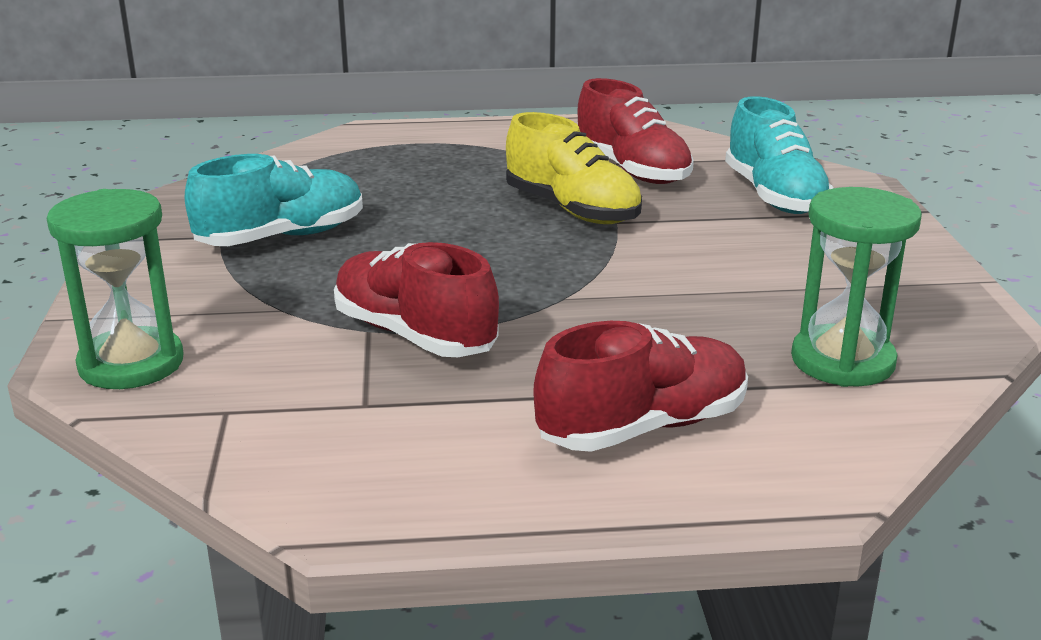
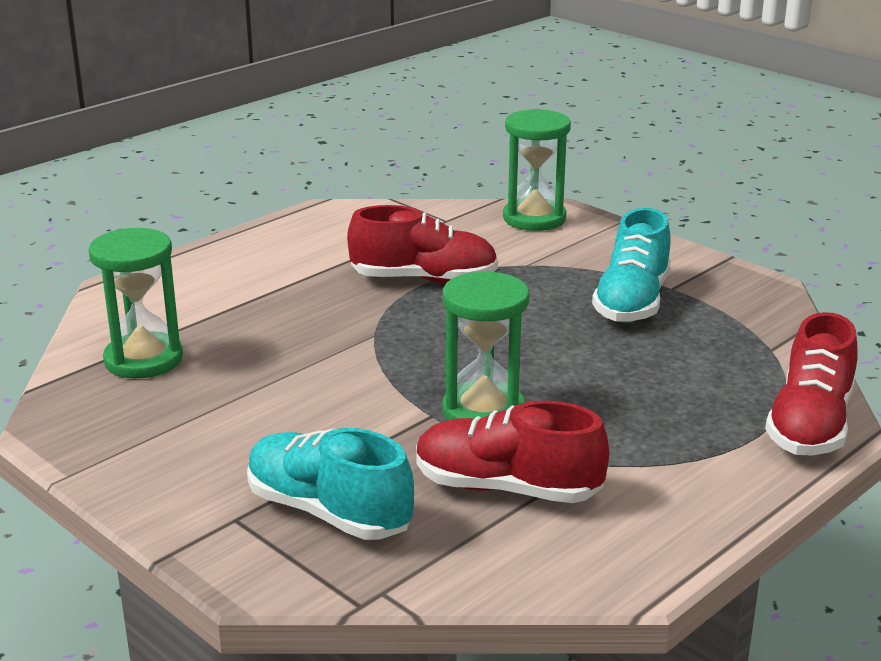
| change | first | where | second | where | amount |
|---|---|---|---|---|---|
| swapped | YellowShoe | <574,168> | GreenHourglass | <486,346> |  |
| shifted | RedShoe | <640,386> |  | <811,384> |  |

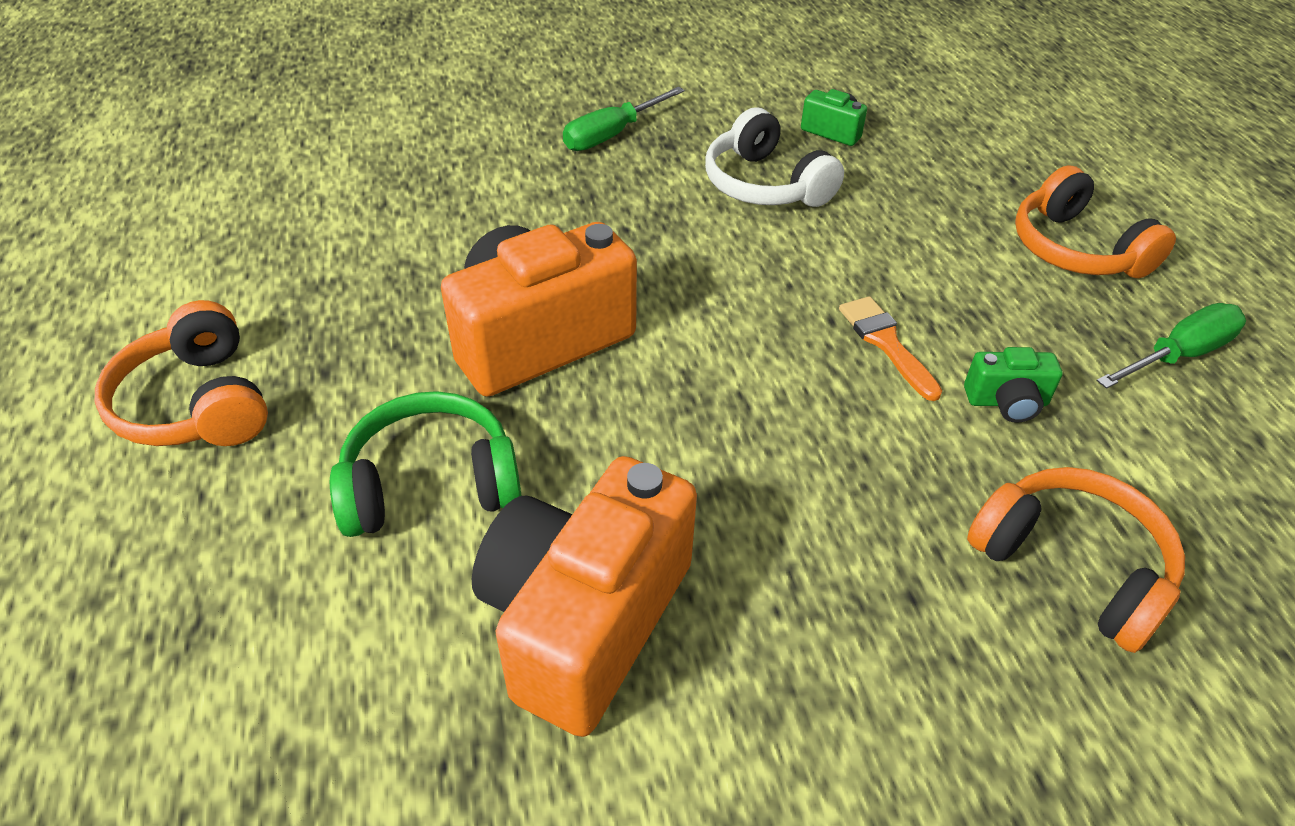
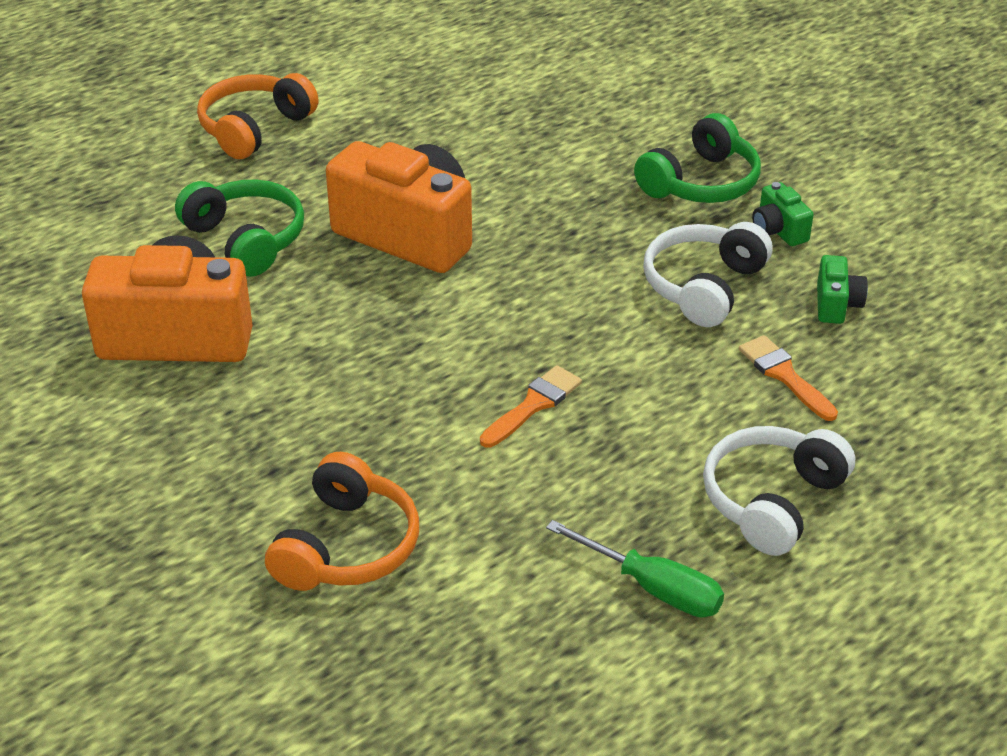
| change | first | where | second | where | amount |
|---|---|---|---|---|---|
| swapped | GreenScrewdriver | <624,119> | GreenHeadphones | <697,158> |  |
| shifted | GreenCamera | <1013,385> |  | <783,214> |  |
| repainted | OrangeHeadphones | <1095,221> | WhiteHeadphones | <779,491> |  |
| new |  |  | OrangeBrush | <788,378> |  |

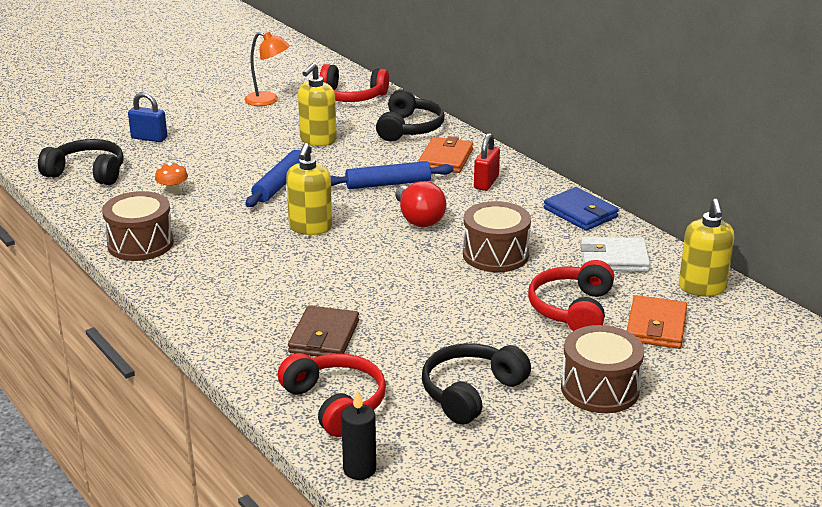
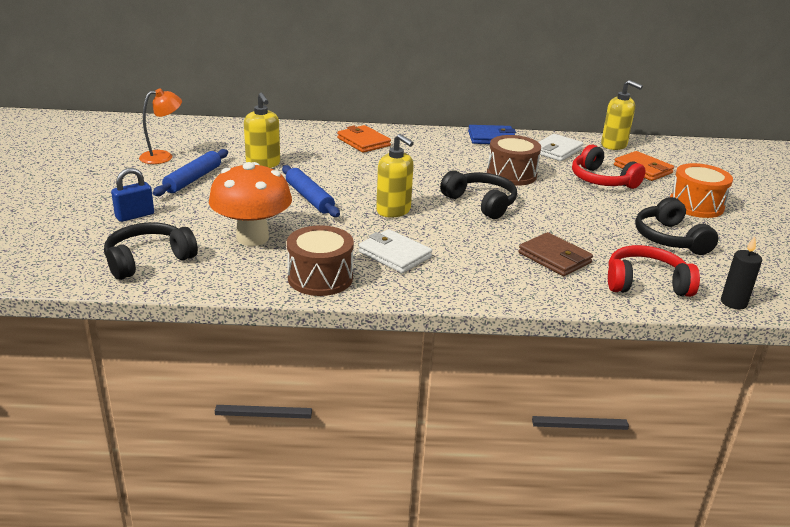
| change | first | where | second | where | amount |
|---|---|---|---|---|---|
| scaled | OrangeMushroom | <171,179> |  | <250,204> | x2.48 |
| gone | RedHeadphones | <354,83> |  |  |  |
| shifted | BlueRollingPin | <392,175> |  | <190,172> |  |
| shifted | BlackHeadphones | <410,115> |  | <478,194> |  |
| gone | RedLightBulb | <420,204> |  |  |  |
| gone | RedPadlock | <487,162> |  |  |  |
| repainted | BrownDrum | <602,369> | OrangeDrum | <701,190> |  |
| new |  |  | WhiteWallet | <395,251> |  |

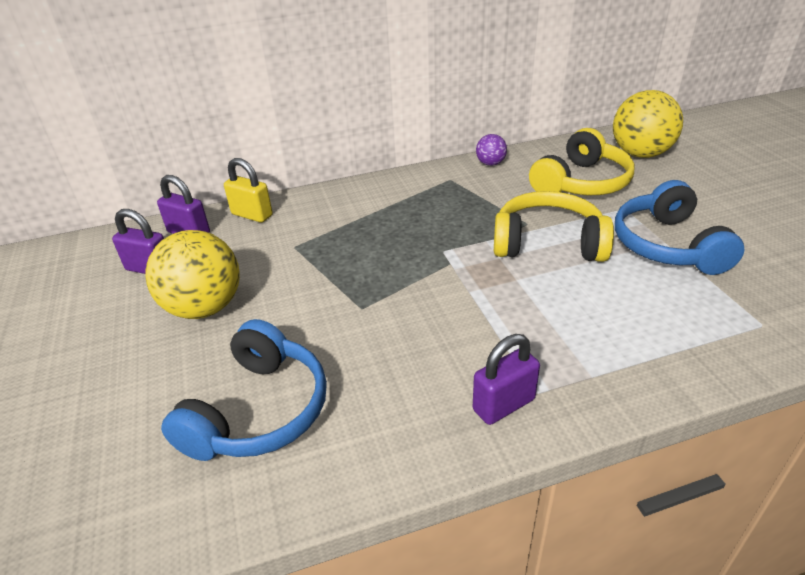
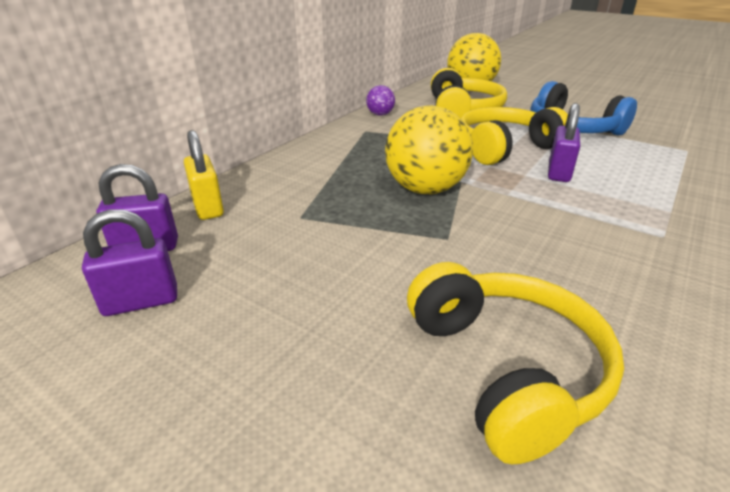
| change | first | where | second | where | amount |
|---|---|---|---|---|---|
| shifted | YellowBall | <192,274> |  | <429,149> |  |
| repainted | BlueHeadphones | <244,390> | YellowHeadphones | <515,363> |  |
| rotated | YellowPadlock | <248,190> |  | <204,175> | 75 degrees clockwise |
| shifted | PurplePadlock | <506,379> |  | <564,142> |  |

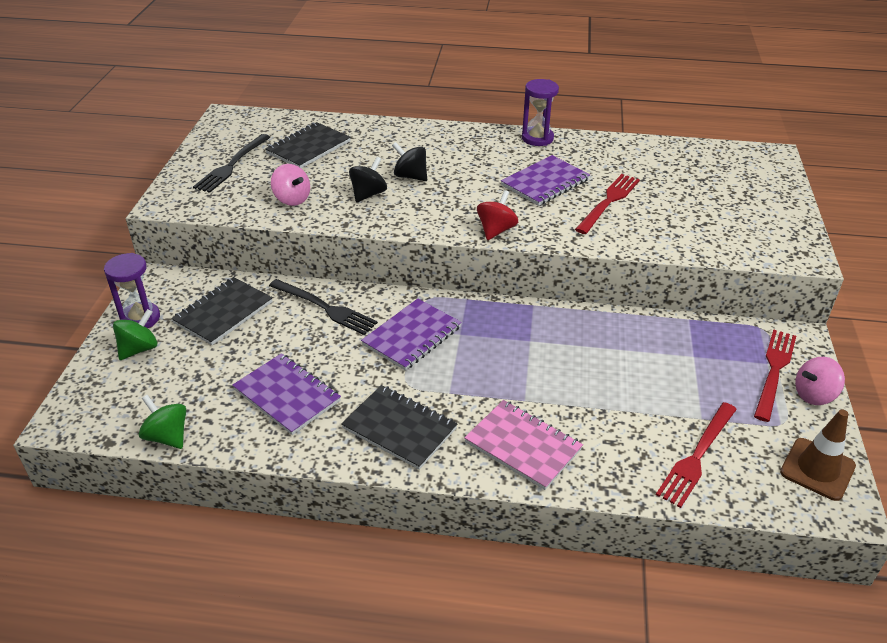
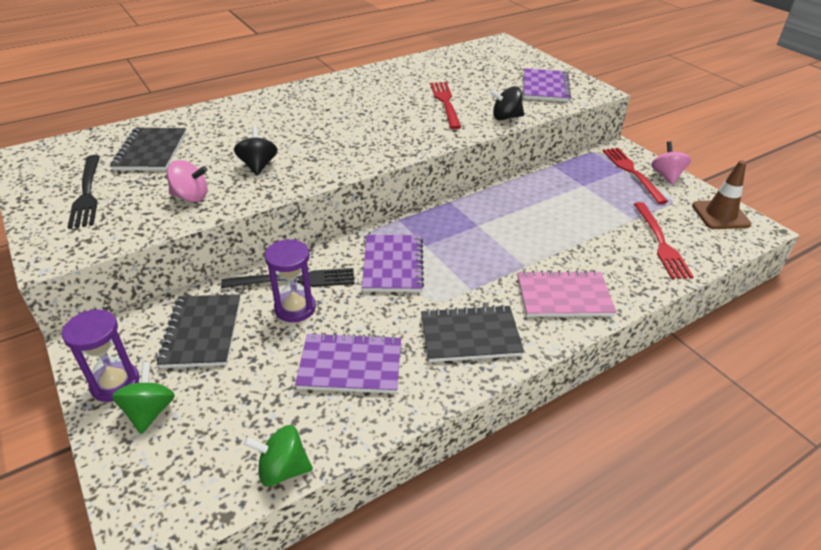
| change | first | where | second | where | amount |
|---|---|---|---|---|---|
| shifted | BlackSpinningTop | <409,161> |  | <507,103> |  |
| gone | RedSpinningTop | <497,215> |  |  |  |
| shifted | PurpleNotebook | <545,180> |  | <547,85> |  |
| shifted | PurpleHourglass | <540,112> |  | <290,280> |  |
| rotated | PinkSpinningTop | <820,381> |  | <671,163> | 150 degrees clockwise |

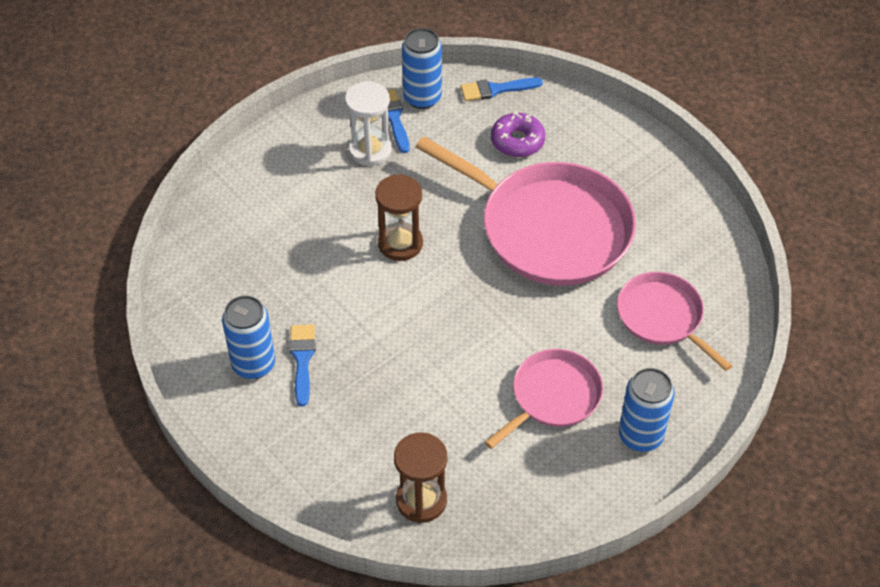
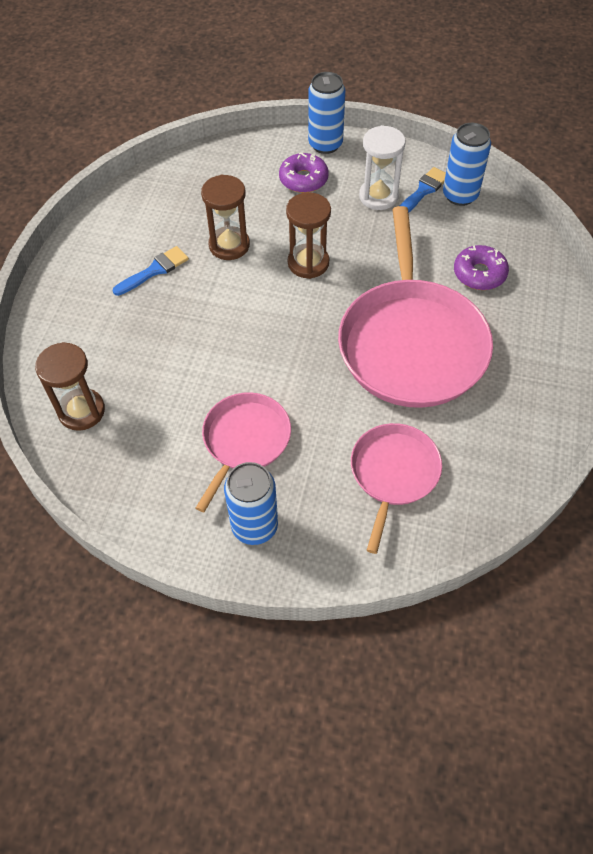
| change | first | where | second | where | amount |
|---|---|---|---|---|---|
| shifted | BlueCan | <248,337> |  | <326,113> |  |
| gone | BlueBrush | <501,89> |  |  |  |
| rotated | PinkPan | <544,399> |  | <243,452> | 75 degrees counterclockwise |
| new |  |  | BrownHourglass | <225,217> |  |
| new |  |  | PurpleDonut | <304,172> |  |

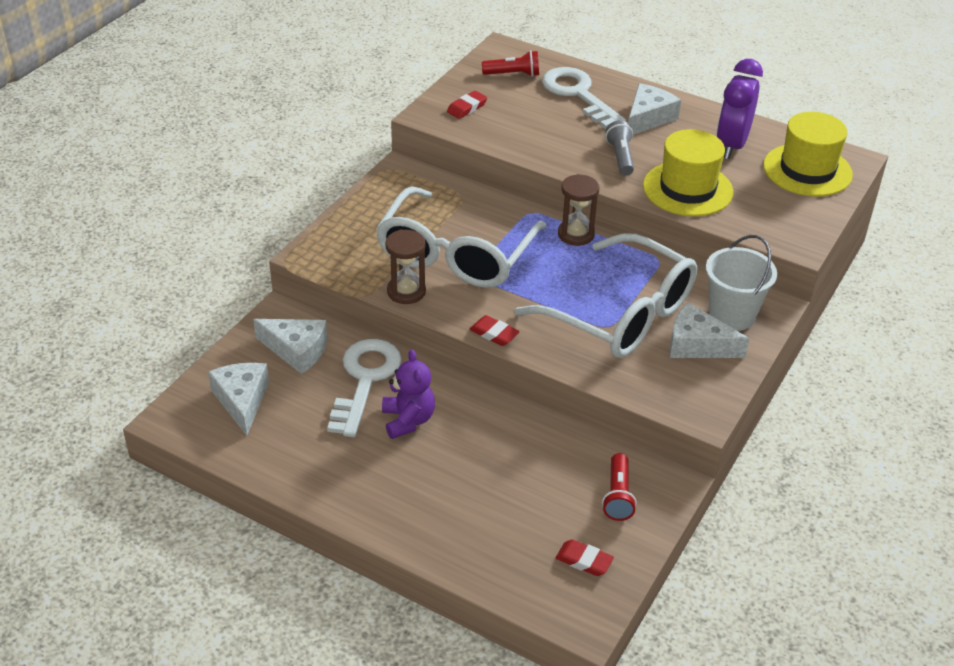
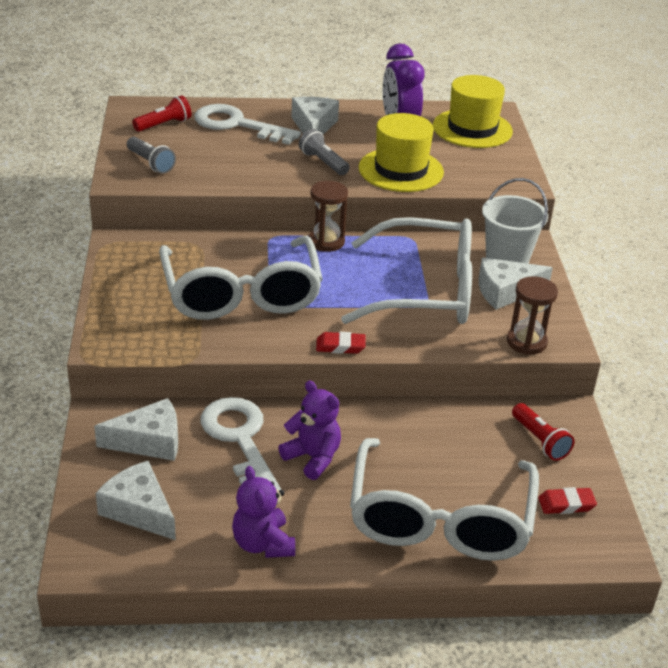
| change | first | where | second | where | amount |
|---|---|---|---|---|---|
| shifted | BrownHourglass | <405,266> |  | <532,315> |  |
| swapped | RedEraser | <467,105> | GreyFlashlight | <151,155> |  |
| new |  |  | PurpleTeddyBear | <263,512> |  |
| new |  |  | WhiteGlasses | <444,499> |  |

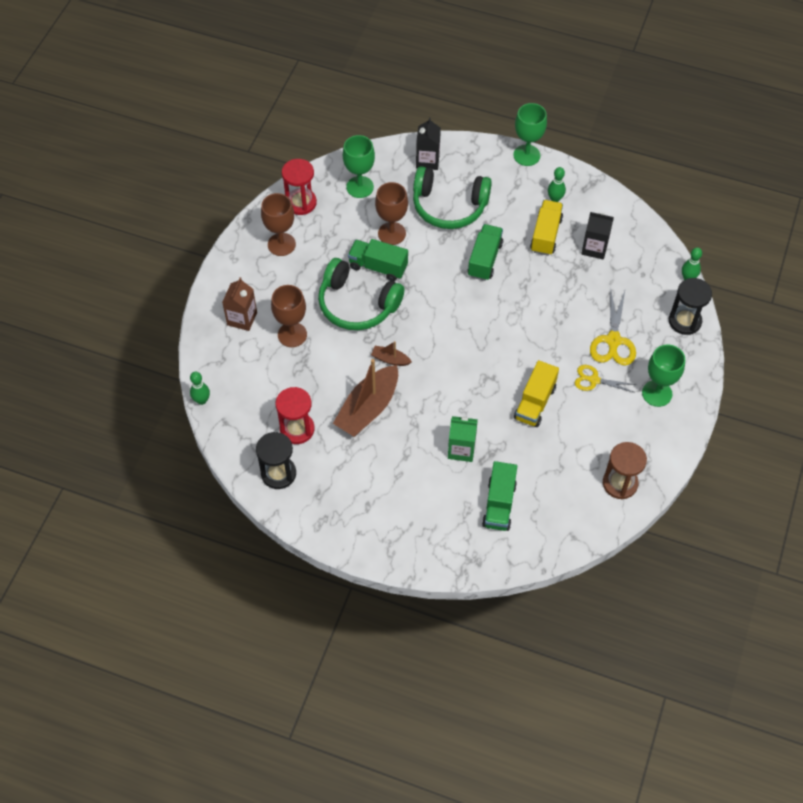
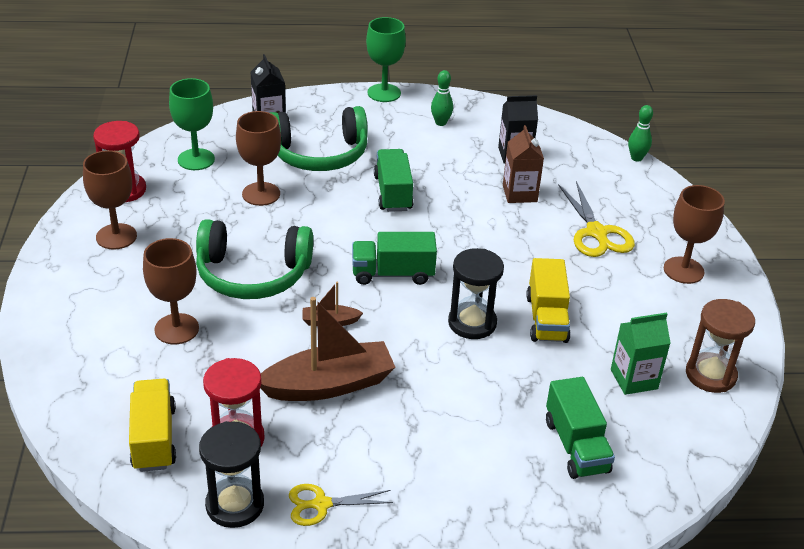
| change | first | where | second | where | amount |
|---|---|---|---|---|---|
| gone | GreenBowlingPin | <200,388> |  |  |  |
| shifted | BrownCarton | <239,304> |  | <523,164> |  |
| rotated | BrownBoat | <365,398> |  | <328,349> | 120 degrees counterclockwise |
| shifted | GreenTruck | <378,260> |  | <394,258> |  |
| shifted | GreenCarton | <463,439> |  | <641,354> |  |
| shifted | YellowTruck | <546,228> |  | <152,425> |  |
| shifted | YellowScissors | <605,379> |  | <341,505> |  |
| repainted | GreenGoblet | <663,376> | BrownGoblet | <694,234> |  |
| shifted | BlackHourglass | <690,306> |  | <476,293> |  |

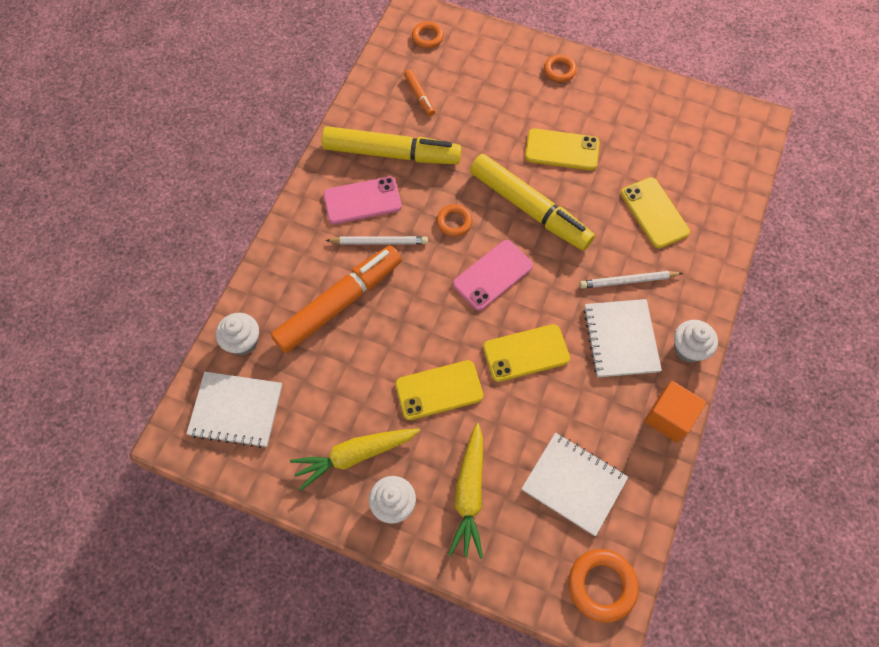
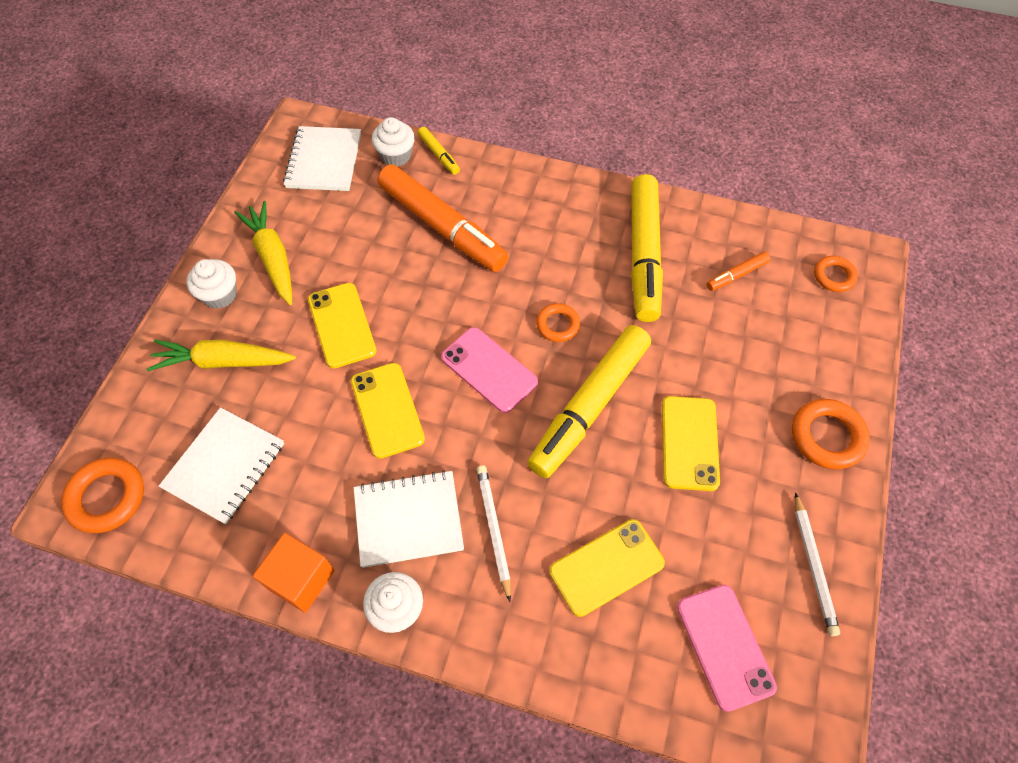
| change | first | where | second | where | amount |
|---|---|---|---|---|---|
| shifted | PinkPhone | <362,200> |  | <727,648> |  |
| shifted | WhitePencil | <376,240> |  | <817,564> |  |
| scaled | OrangeRing | <560,68> |  | <831,434> | x1.59 |
| new |  |  | YellowMarker | <439,151> |  |

